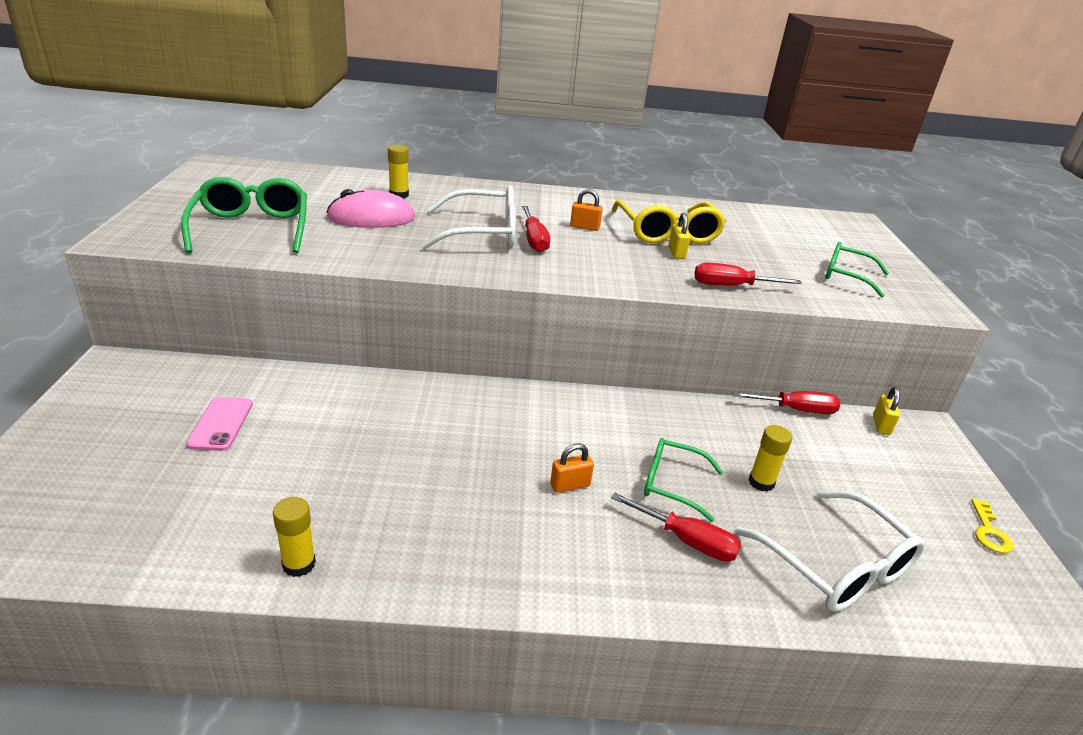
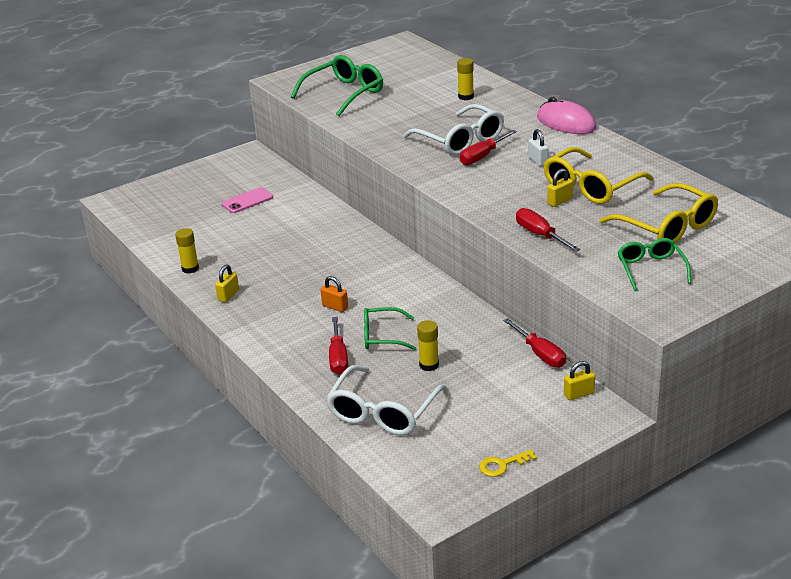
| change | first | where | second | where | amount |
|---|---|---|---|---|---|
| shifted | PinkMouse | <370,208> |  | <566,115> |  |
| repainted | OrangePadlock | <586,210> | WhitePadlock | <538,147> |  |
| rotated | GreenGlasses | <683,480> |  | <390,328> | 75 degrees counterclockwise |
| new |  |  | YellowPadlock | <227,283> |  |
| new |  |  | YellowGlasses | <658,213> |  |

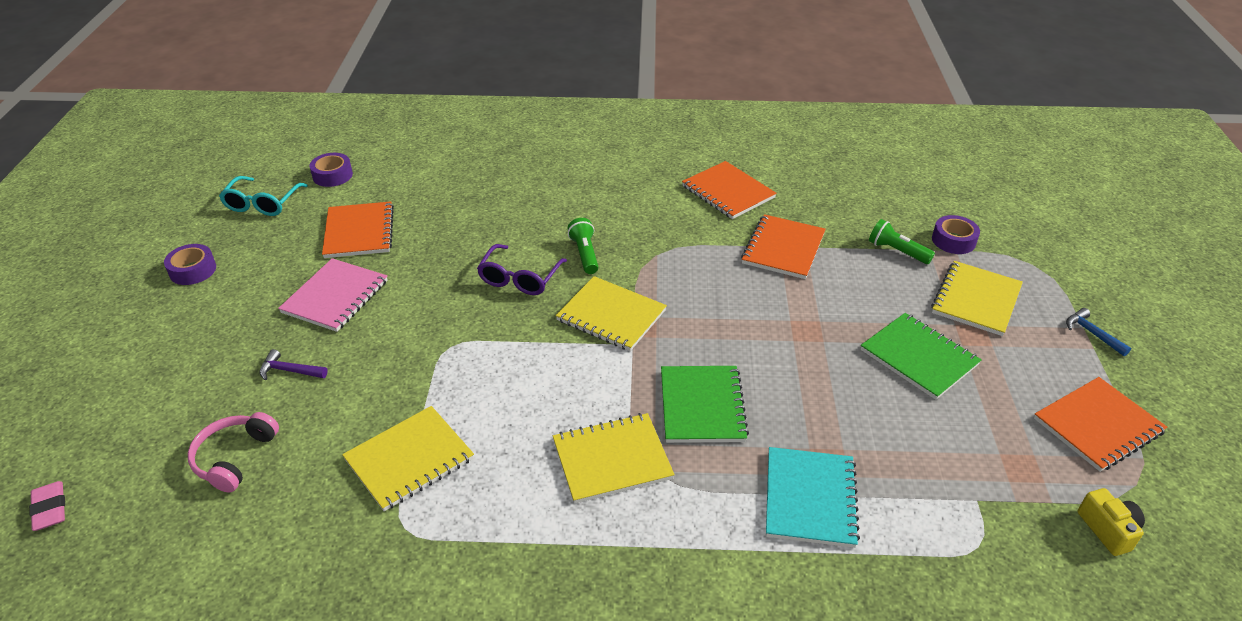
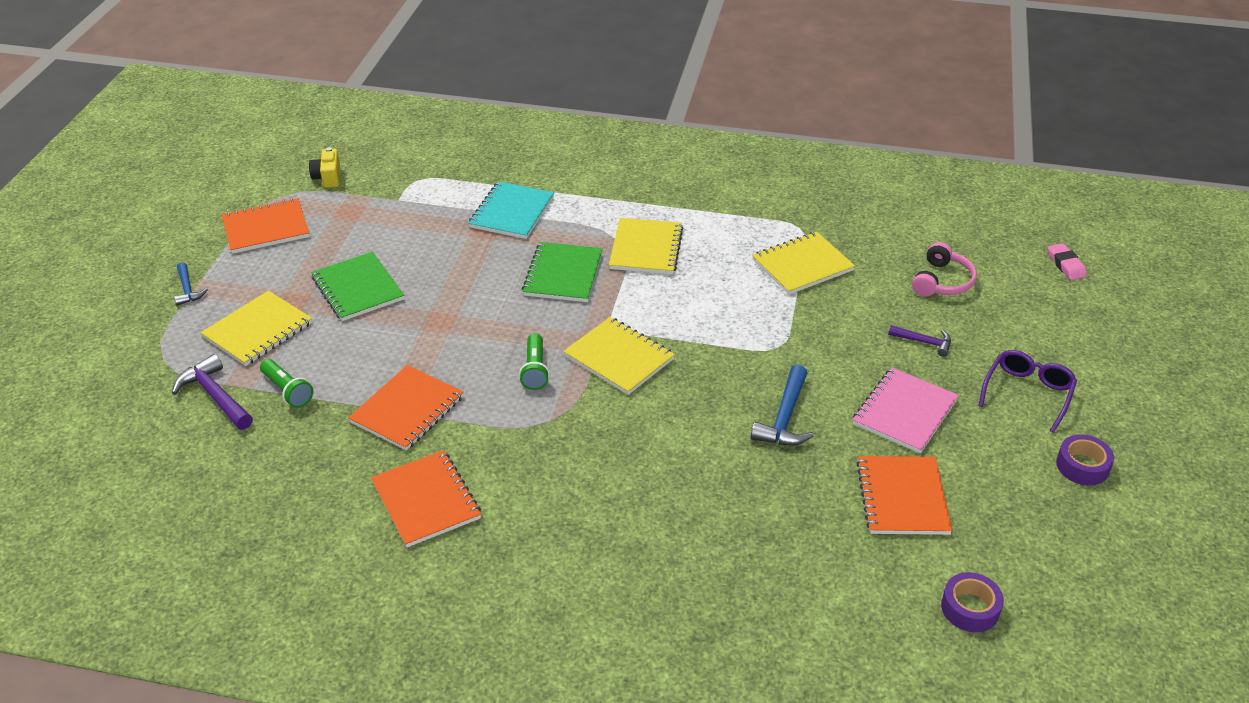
| change | first | where | second | where | amount |
|---|---|---|---|---|---|
| gone | TurquoiseGlasses | <263,196> |  |  |  |
| shifted | PurpleGlasses | <522,269> |  | <1028,391> |  |
| rotated | YellowNotebook | <614,458> |  | <646,246> | 75 degrees counterclockwise |
| shifted | GreenFlashlight | <582,246> |  | <534,361> |  |
| swapped | PurpleTape | <956,234> | PurpleHammer | <212,392> |  |
| new |  |  | BlueHammer | <782,405> |  |

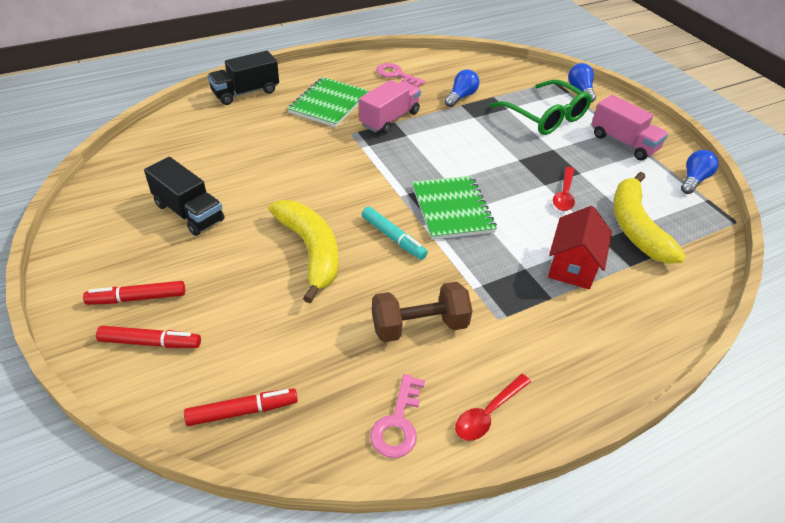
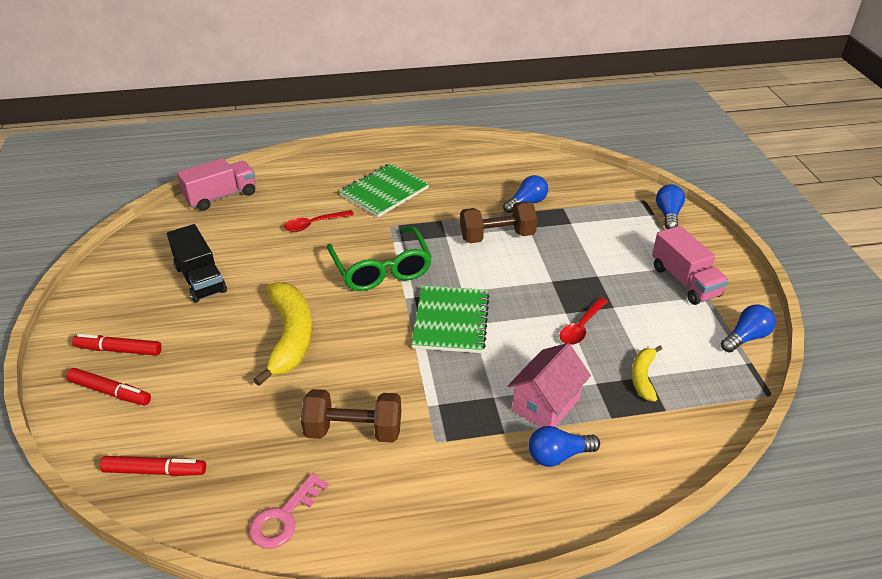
| change | first | where | second | where | amount |
|---|---|---|---|---|---|
| gone | BlackTruck | <243,78> |  |  |  |
| shifted | PinkTruck | <390,107> |  | <216,184> |  |
| gone | TurquoiseMarker | <395,233> |  |  |  |
| gone | PinkKey | <400,75> |  |  |  |
| shifted | RedSpoon | <493,407> |  | <319,221> |  |
| shifted | GreenGlasses | <540,107> |  | <379,258> |  |
| repainted | RedHouse | <580,247> | PinkHouse | <549,385> |  |
| scaled | YellowBanana | <649,218> |  | <646,374> | x0.52 |
| new |  |  | BrownDumbbell | <498,222> |  |
| new |  |  | BlueLightBulb | <564,446> |  |

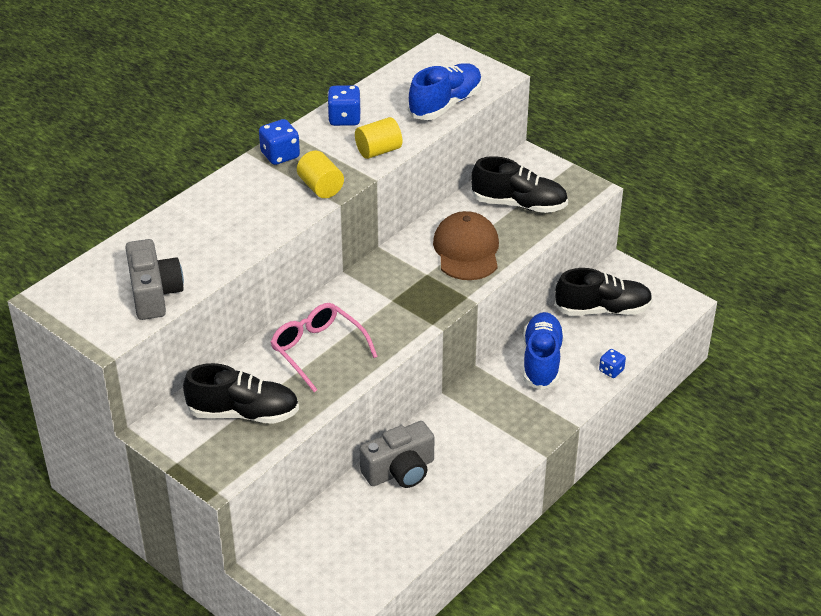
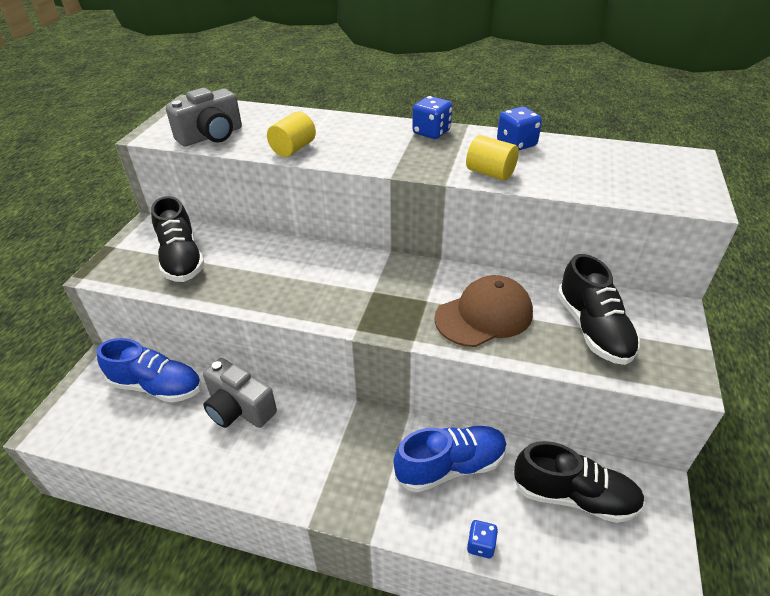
| change | first | where | second | where | amount |
|---|---|---|---|---|---|
| gone | PinkGlasses | <324,347> |  |  |  |
| shifted | YellowCylinder | <320,174> |  | <291,134> |  |
| shifted | BlueShoe | <445,91> |  | <149,370> |  |
| rotated | BlackShoe | <604,292> |  | <579,482> | 45 degrees counterclockwise |

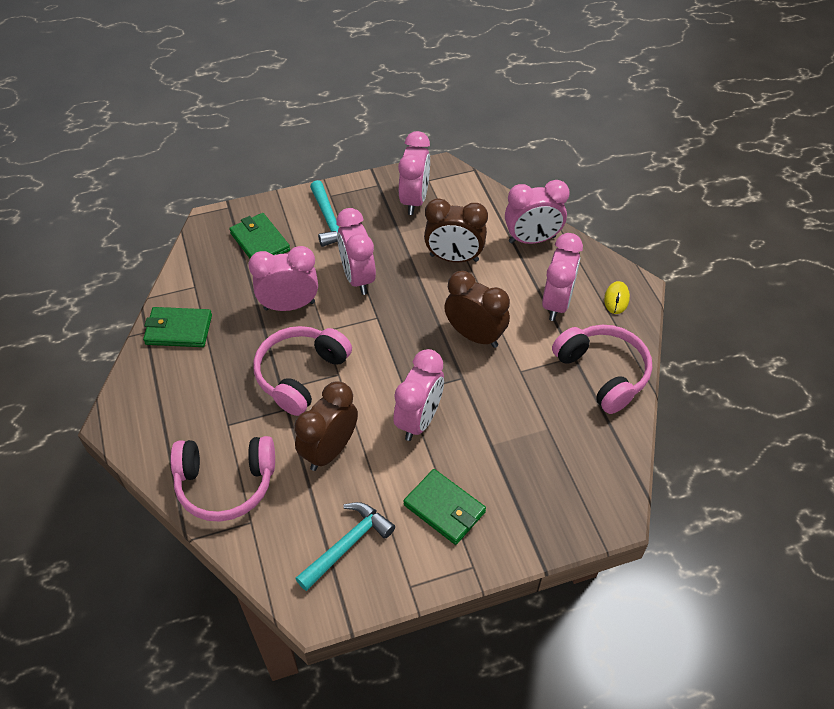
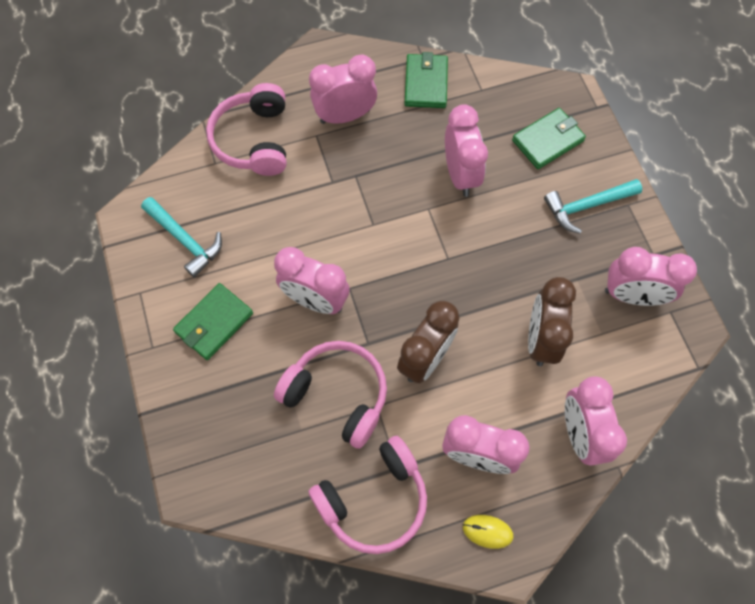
| change | first | where | second | where | amount |
|---|---|---|---|---|---|
| shifted | PinkHeadphones | <303,371> |  | <330,395> |  |
| gone | BrownClock | <326,426> |  |  |  |
| shifted | PinkClock | <356,251> |  | <343,89> |  |

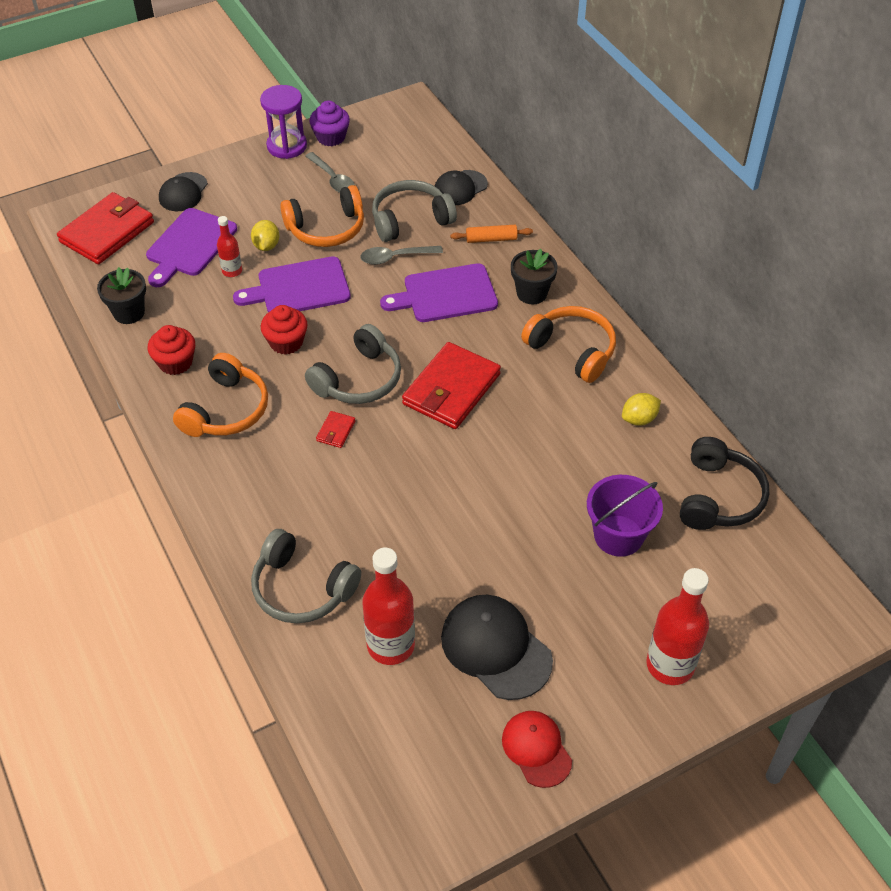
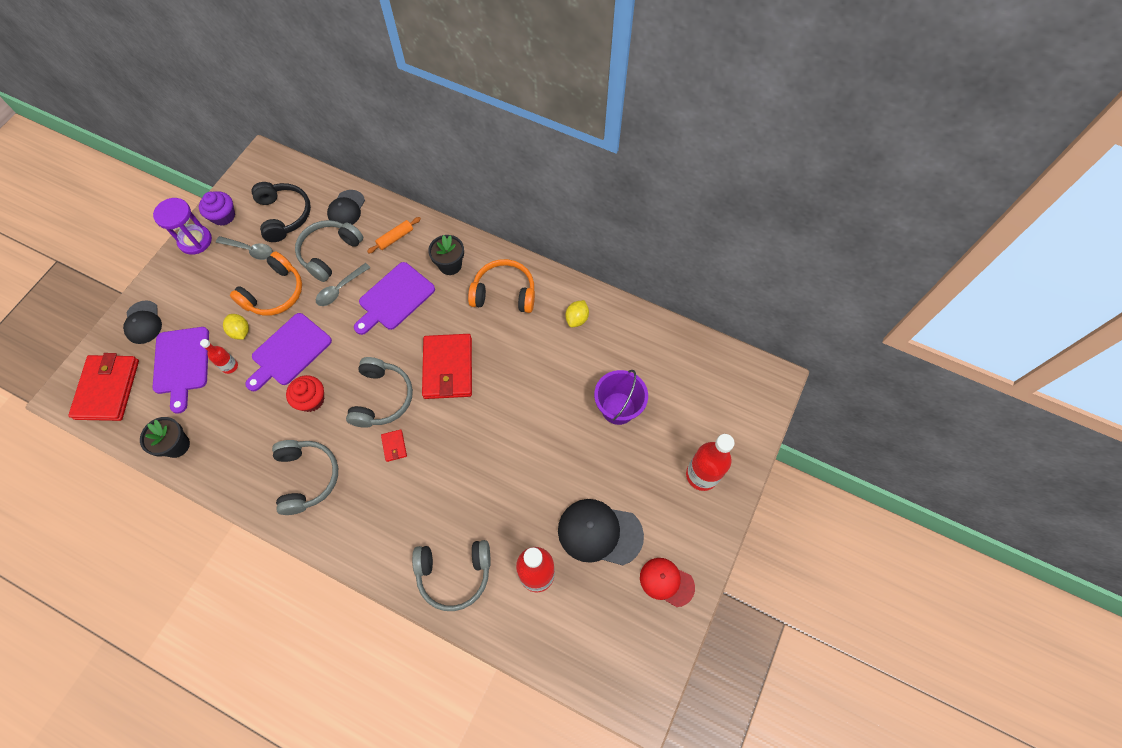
| change | first | where | second | where | amount |
|---|---|---|---|---|---|
| gone | RedCupcake | <171,350> |  |  |  |
| repainted | OrangeHeadphones | <220,395> | GreyHeadphones | <305,477> |  |
| shifted | BlackHeadphones | <724,483> |  | <281,212> |  |

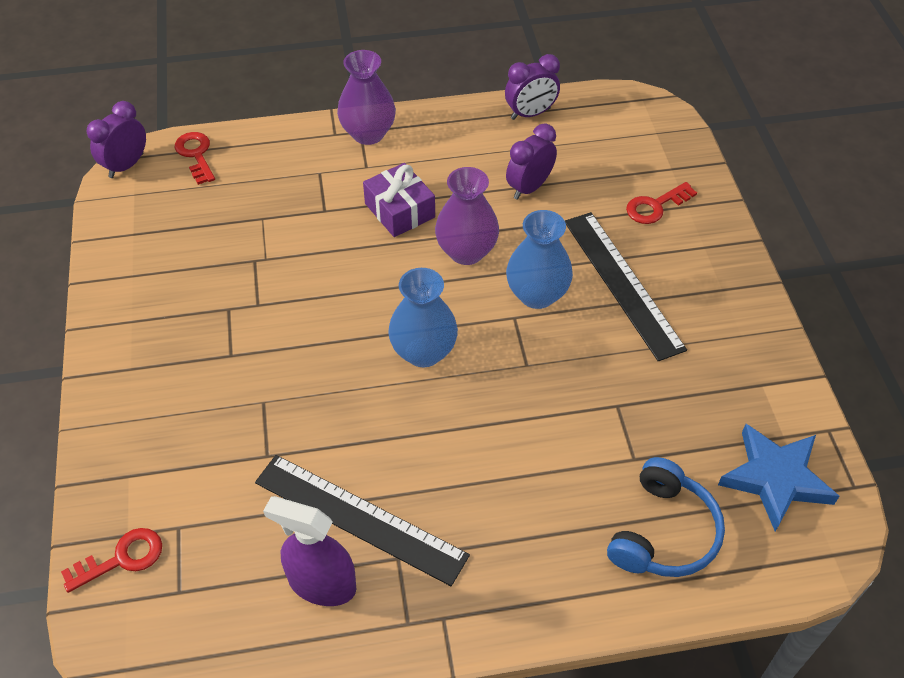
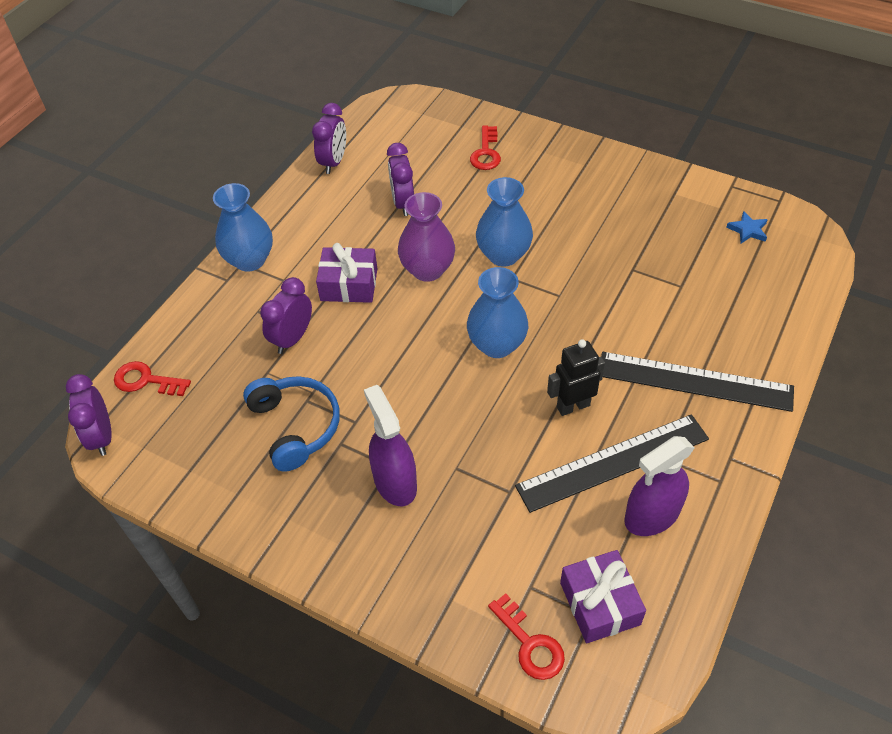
| change | first | where | second | where | amount |
|---|---|---|---|---|---|
| rotated | RedKey | <111,560> |  | <526,636> | 135 degrees clockwise |
| repainted | PurpleVase | <366,97> | BlueVase | <243,227> |  |
| shifted | BlackRuler | <626,286> |  | <697,382> |  |
| shifted | BlueHeadphones | <666,517> |  | <291,424> |  |
| scaled | BlueStar | <778,478> |  | <747,227> | x0.48 |
| new |  |  | PurpleClock | <286,315> |  |
| new |  |  | PurpleSprayBottle | <390,445> |  |
| new |  |  | BlackRobot | <576,377> |  |
| new |  |  | PurpleGift | <603,596> |  |

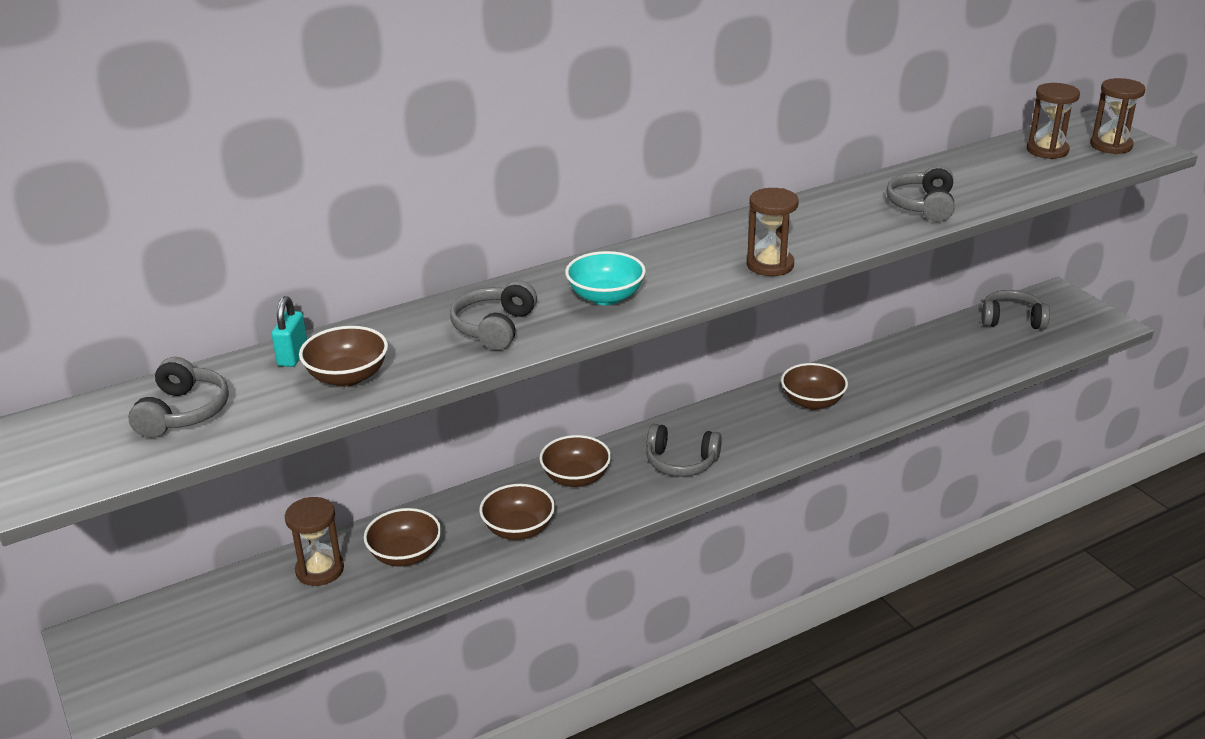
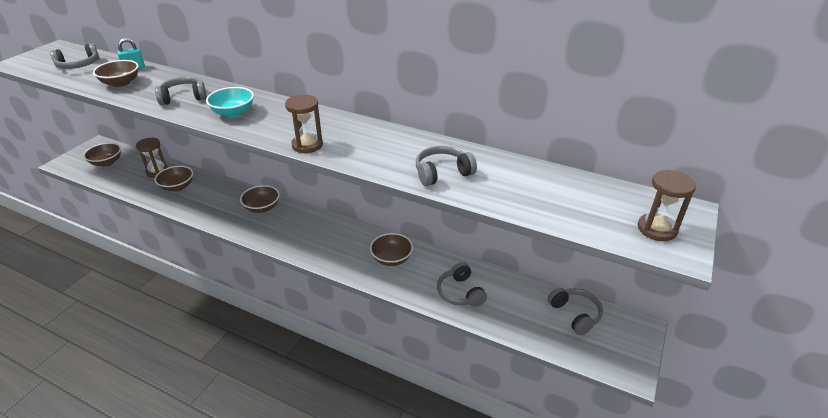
| change | first | where | second | where | amount |
|---|---|---|---|---|---|
| shifted | BrownBowl | <517,512> |  | <102,155> |  |
| shifted | GreyHeadphones | <684,450> |  | <462,284> |  |
| gone | BrownHourglass | <1053,121> |  |  |  |

